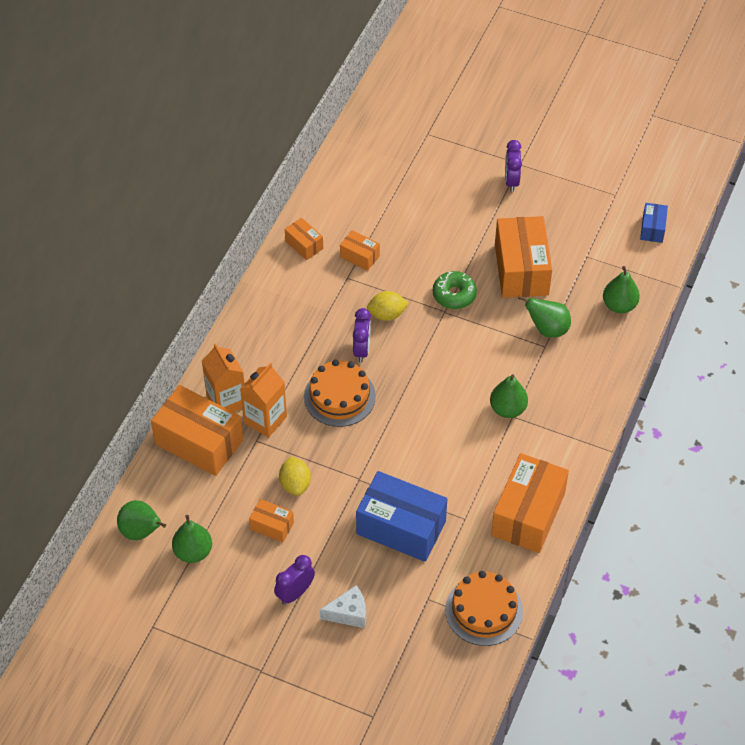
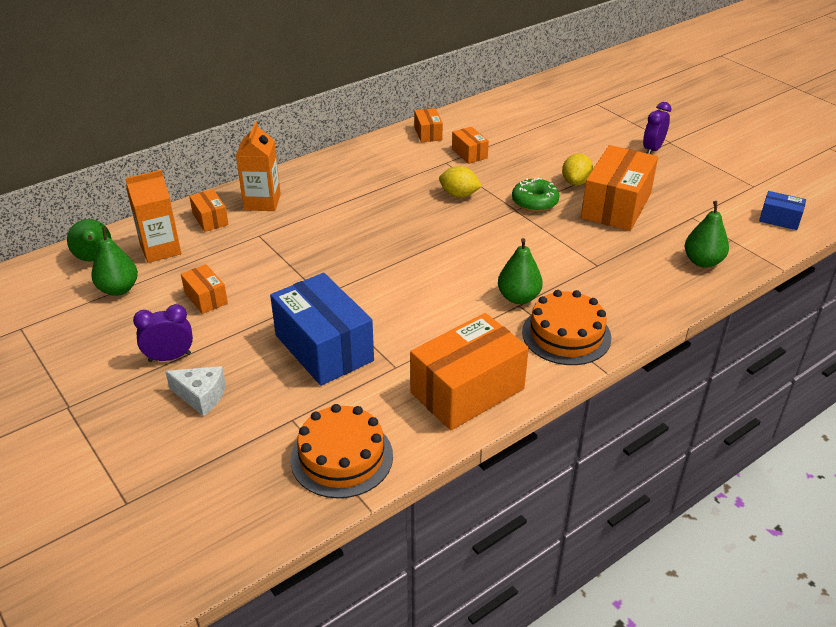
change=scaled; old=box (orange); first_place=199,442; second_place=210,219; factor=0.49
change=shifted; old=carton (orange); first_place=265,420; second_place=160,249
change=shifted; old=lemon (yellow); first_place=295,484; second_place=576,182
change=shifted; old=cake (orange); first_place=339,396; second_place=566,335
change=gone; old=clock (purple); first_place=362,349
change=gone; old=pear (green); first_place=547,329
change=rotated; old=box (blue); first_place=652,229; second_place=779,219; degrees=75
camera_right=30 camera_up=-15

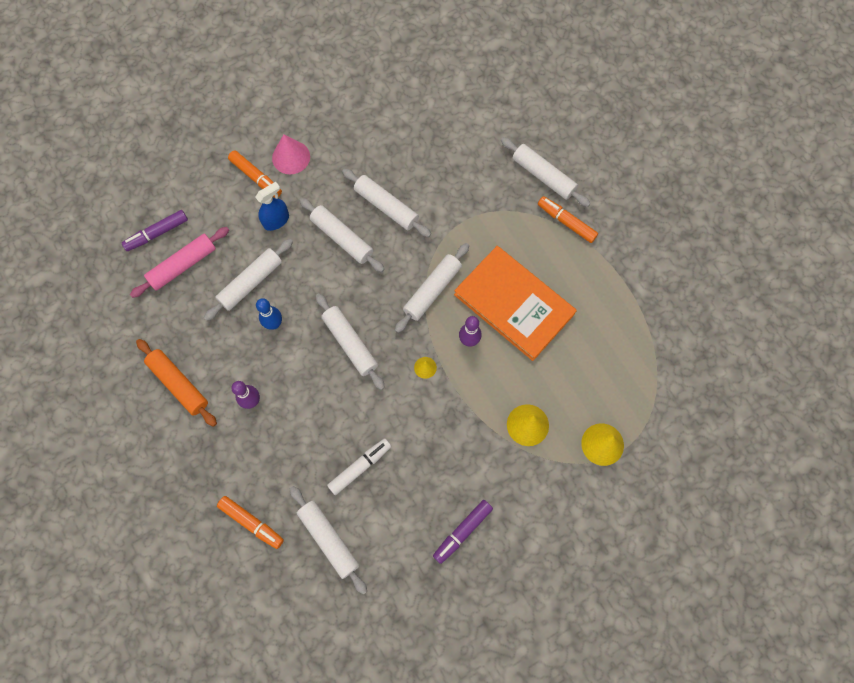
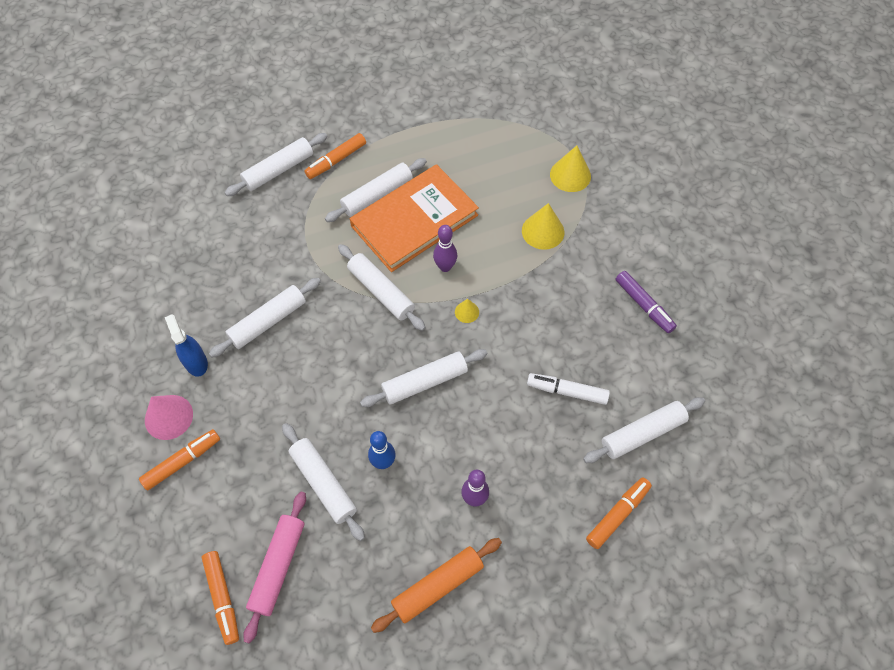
change=repainted; old=marker (purple); new=marker (orange); first_place=157,233; second_place=223,598
change=rotated; old=rolling pin (pink); first_place=183,265; second_place=278,567; degrees=45
change=shifted; old=spray bottle (blue); first_place=276,220; second_place=196,362
change=shifted; old=rolling pin (white); first_place=342,238; second_place=377,195
change=rotated; old=marker (white); first_place=360,467; second_place=567,391; degrees=-45
camera_right=-80 camera_up=-10

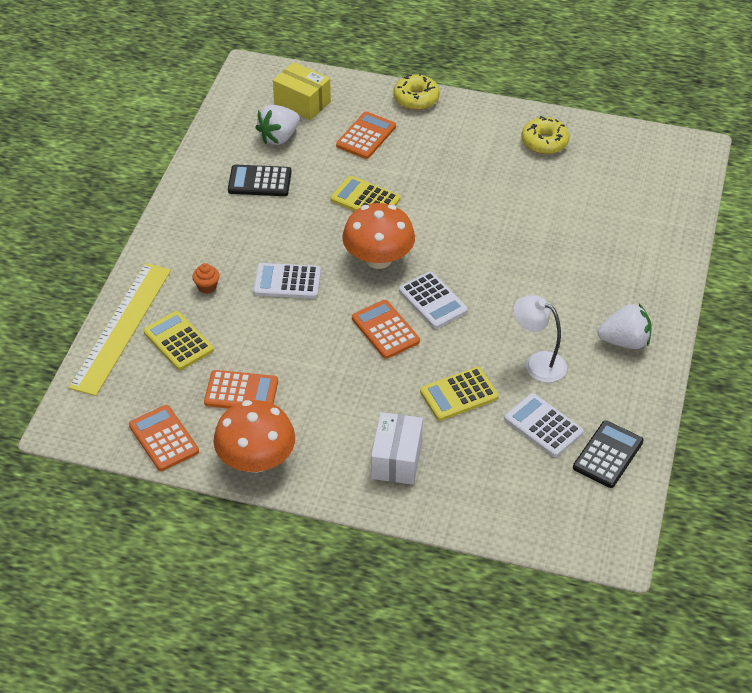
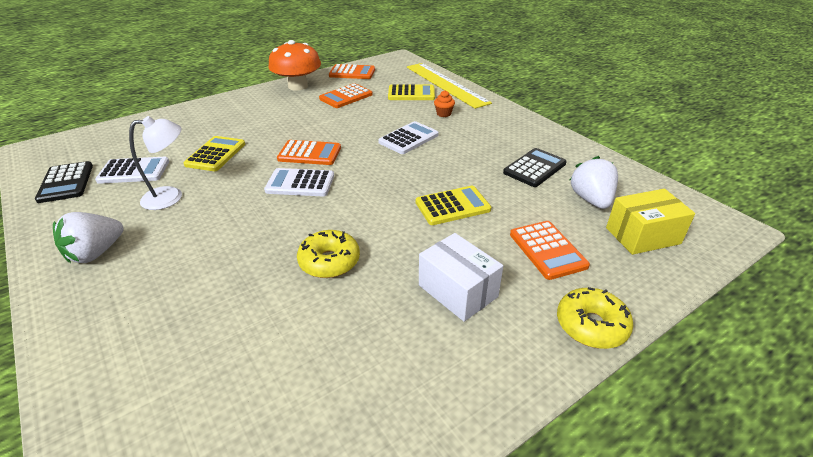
change=gone; old=mushroom (orange); first_place=378,258
change=shifted; old=box (white); first_place=396,459; second_place=457,291
change=shifted; old=donut (yellow); first_place=544,142; second_place=329,261
camera_right=130 camera_up=-10

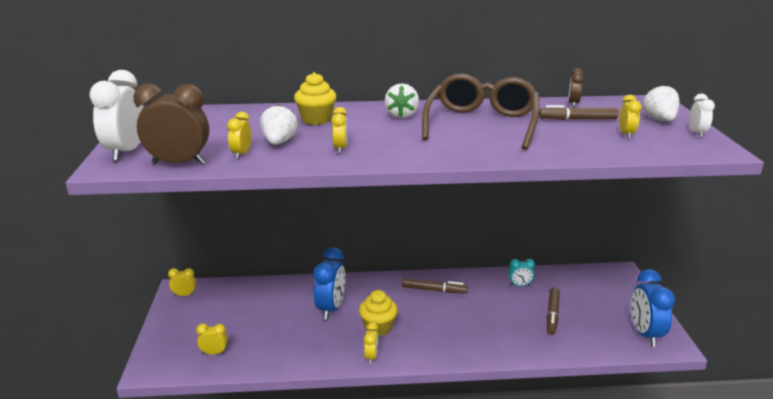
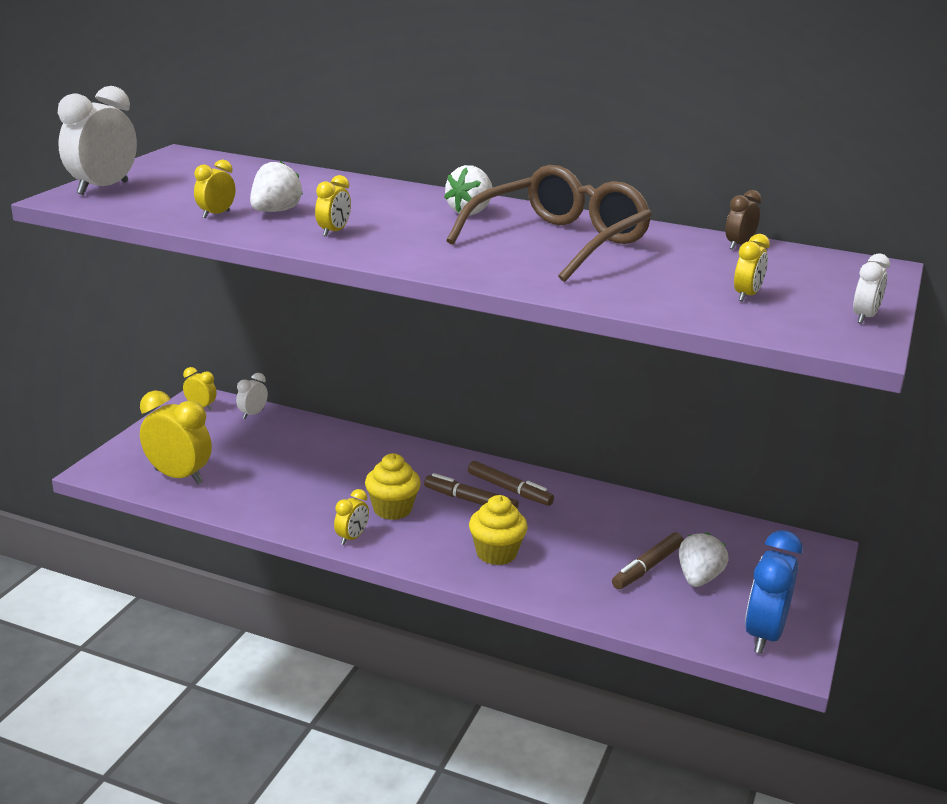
change=gone; old=clock (brown); first_place=179,163
change=scaled; old=clock (yellow); first_place=214,353; second_place=179,476; factor=1.92
change=shifted; old=cupcake (yellow); first_place=316,119; second_place=496,553
change=gone; old=clock (blue); first_place=331,309
change=gone; old=clock (turquoise); first_place=519,285
change=shifted; old=marker (brown); first_place=578,119; second_place=470,501
change=shifted; old=strawberry (white); first_place=659,120; second_place=698,578
change=new; new=clock (white); second_place=252,414
camera_right=25 camera_up=0

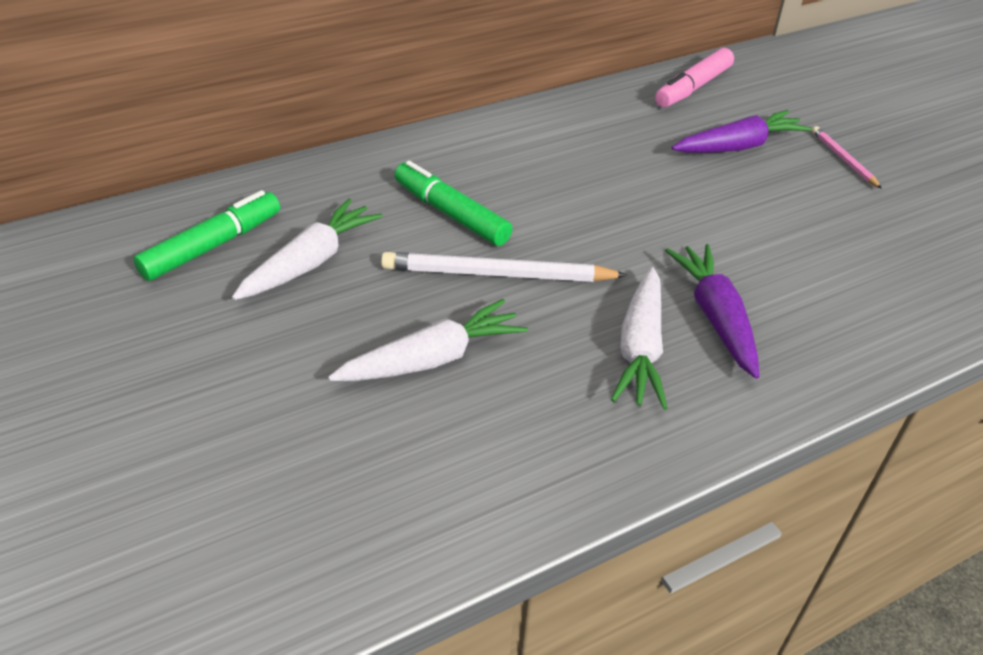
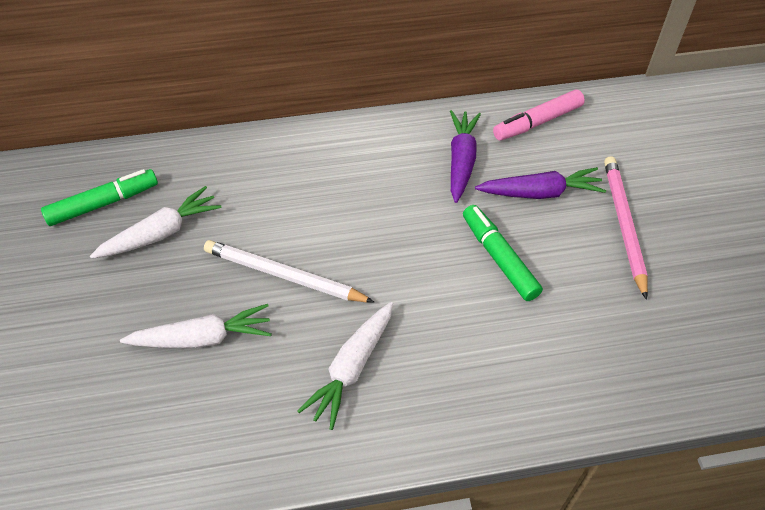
change=shifted; old=marker (green); first_place=451,214; second_place=499,258
change=shifted; old=carrot (purple); first_place=715,317; second_place=461,160
change=scaled; old=pencil (pink); first_place=843,159; second_place=624,225; factor=1.83
camera_right=20 camera_up=10

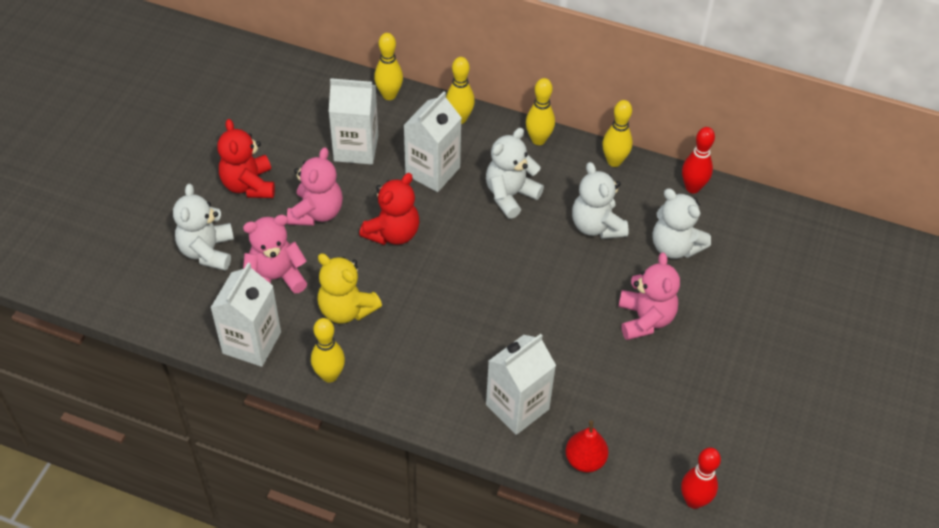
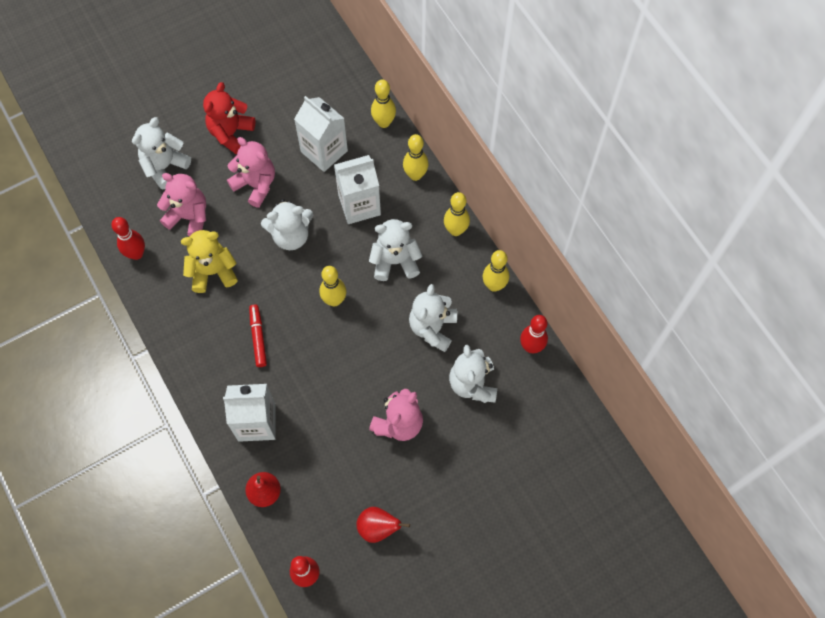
change=swapped; old=carton (white); new=bowling pin (red); first_place=252,343; second_place=136,254
change=rotated; old=teddy bear (pink); first_place=316,212; second_place=256,185; degrees=-105
change=shifted; old=bowling pin (yellow); first_place=329,375; second_place=334,300
change=rotated; old=teddy bear (yellow); first_place=346,309; second_place=213,272; degrees=90
change=repainted; old=teddy bear (red); new=teddy bear (white); first_place=393,233; second_place=291,235
change=new; new=marker (red); second_place=258,337
change=new; new=pear (red); second_place=378,528
camera_right=40 camera_up=15

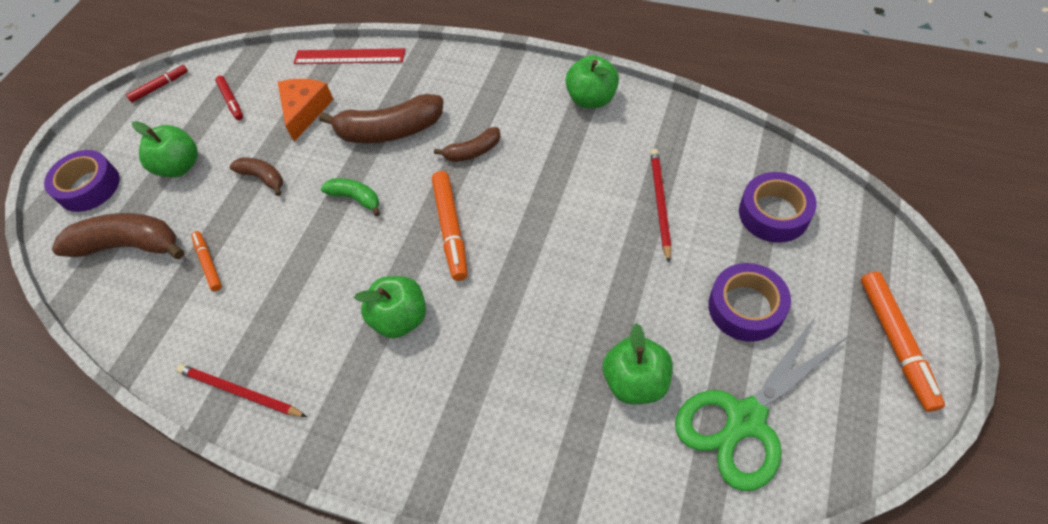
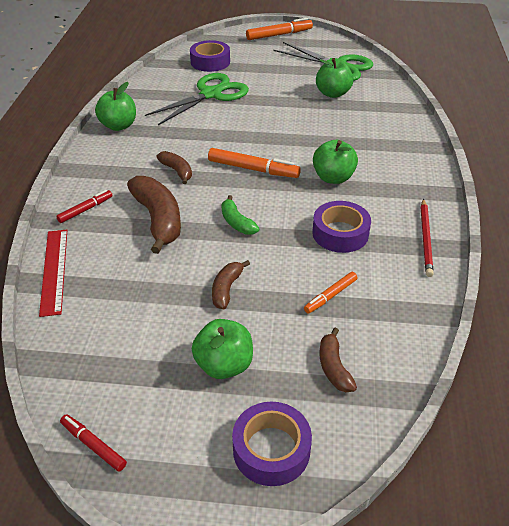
change=scaled; old=banana (brown); first_place=130,245; second_place=334,367; factor=0.54
change=shifted; old=marker (red); first_place=231,101; second_place=85,210
change=gone; old=cheese (orange); first_place=305,111
change=rotated; old=banana (green); first_place=356,198; second_place=237,222; degrees=-45
change=rotated; old=marker (orange); first_place=451,229; second_place=253,169; degrees=45
change=swapped; old=pencil (red); new=scissors (green); first_place=660,203; second_place=211,94
change=shifted; old=tape (purple); first_place=746,307; second_place=340,233
camera_right=-110 camera_up=-15

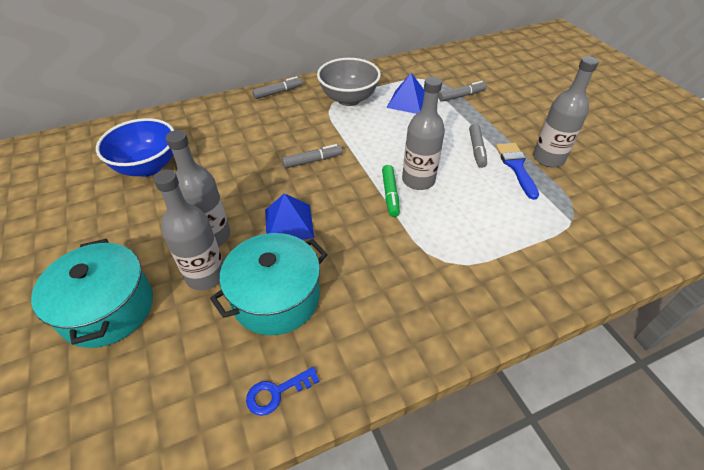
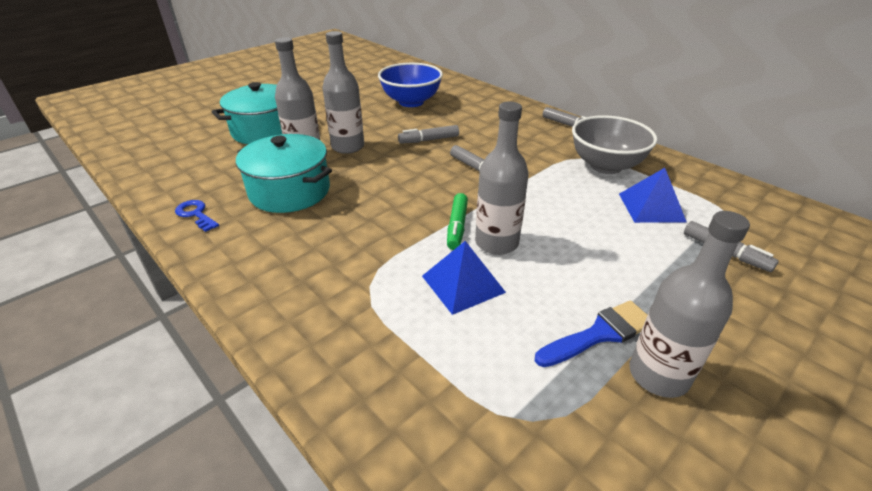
change=shifted; old=pyramid (blue); first_place=289,223; second_place=463,284
change=rotated; old=marker (green); first_place=390,194; second_place=457,226; degrees=-60
change=shifted; old=marker (grey); first_place=476,149; second_place=429,140
camera_right=70 camera_up=-10

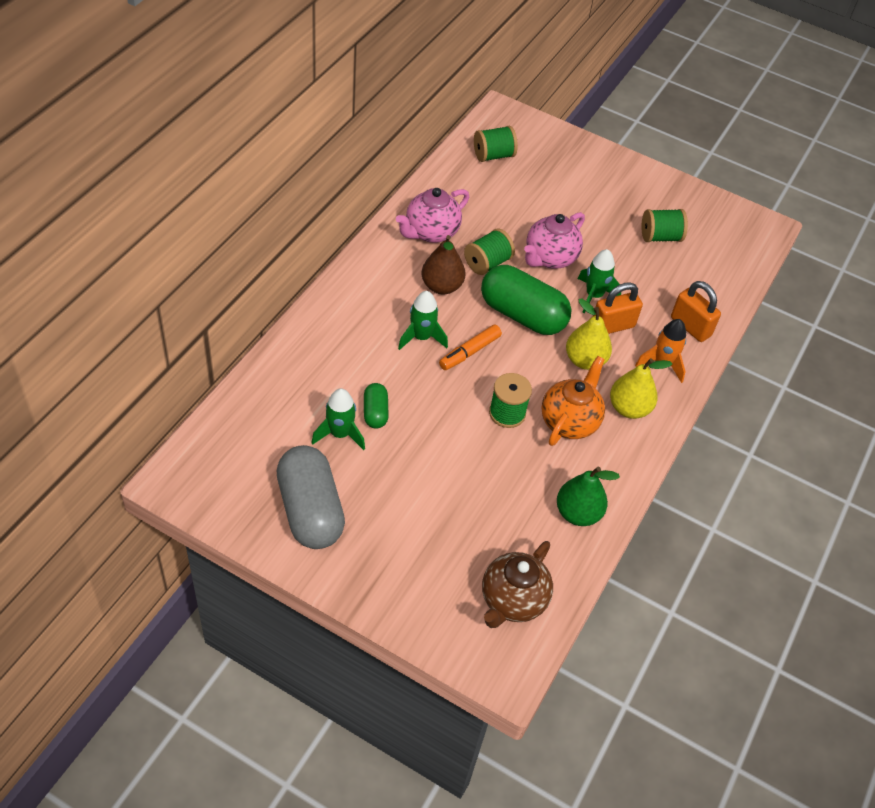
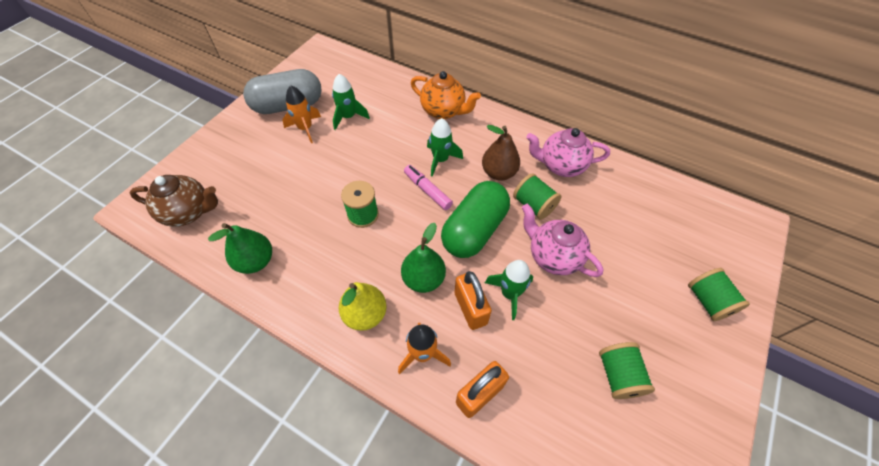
change=gone; old=capsule (green); first_place=375,412
change=rotated; old=teapot (pink); first_place=431,232; second_place=561,166; degrees=-45
change=repainted; old=marker (orange); new=marker (pink); first_place=469,352; second_place=427,190
change=shifted; old=spool (green); first_place=493,155; second_place=708,301
change=rotated; old=teapot (brown); first_place=512,601; second_place=189,212; degrees=150
change=shifted; old=teapot (orange); first_place=569,421; second_place=443,111
change=repainted; old=pear (yellow); new=pear (green); first_place=585,360; second_place=423,279
change=new; new=rocket (orange); second_place=305,128
camera_right=95 camera_up=5

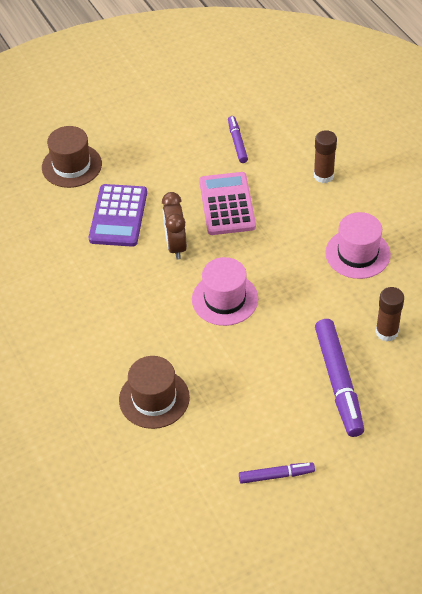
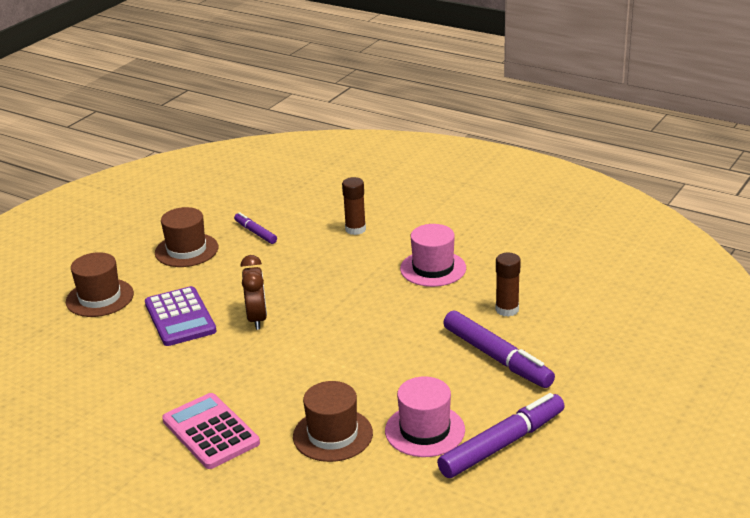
change=rotated; old=clock (brown); first_place=176,245; second_place=257,319; degrees=-150
change=shifted; old=hat (pink); first_place=225,299; second_place=425,430
change=shifted; old=calculator (pink); first_place=227,204; second_place=210,432
change=scaled; old=marker (purple); first_place=276,475; second_place=502,444; factor=1.86
change=new; new=hat (brown); second_place=186,250
camera_right=-30 camera_up=-20

